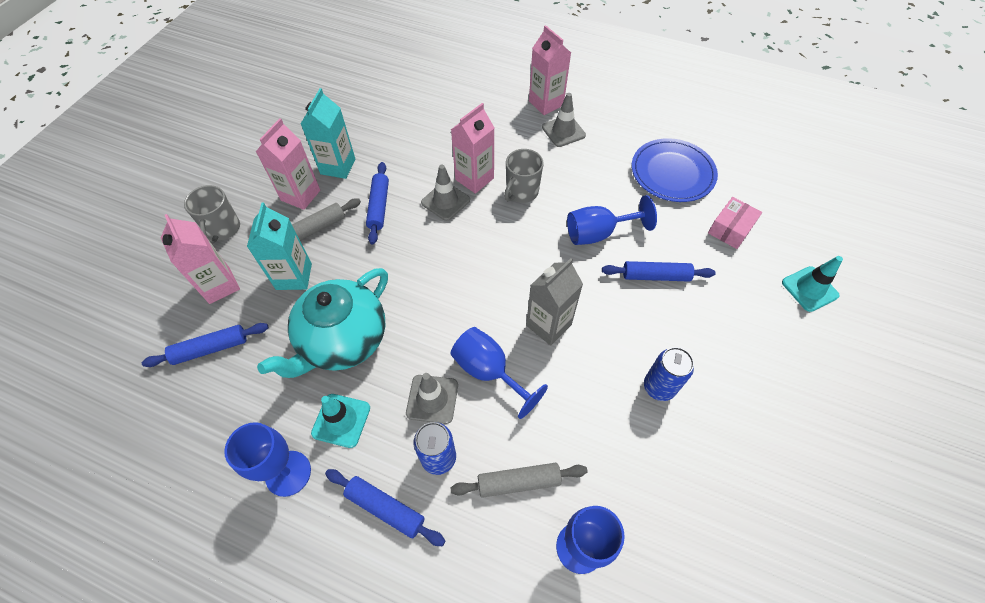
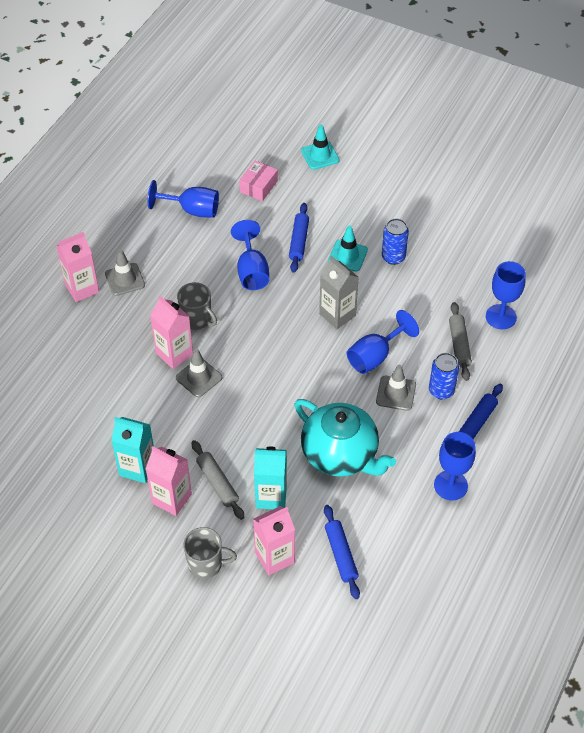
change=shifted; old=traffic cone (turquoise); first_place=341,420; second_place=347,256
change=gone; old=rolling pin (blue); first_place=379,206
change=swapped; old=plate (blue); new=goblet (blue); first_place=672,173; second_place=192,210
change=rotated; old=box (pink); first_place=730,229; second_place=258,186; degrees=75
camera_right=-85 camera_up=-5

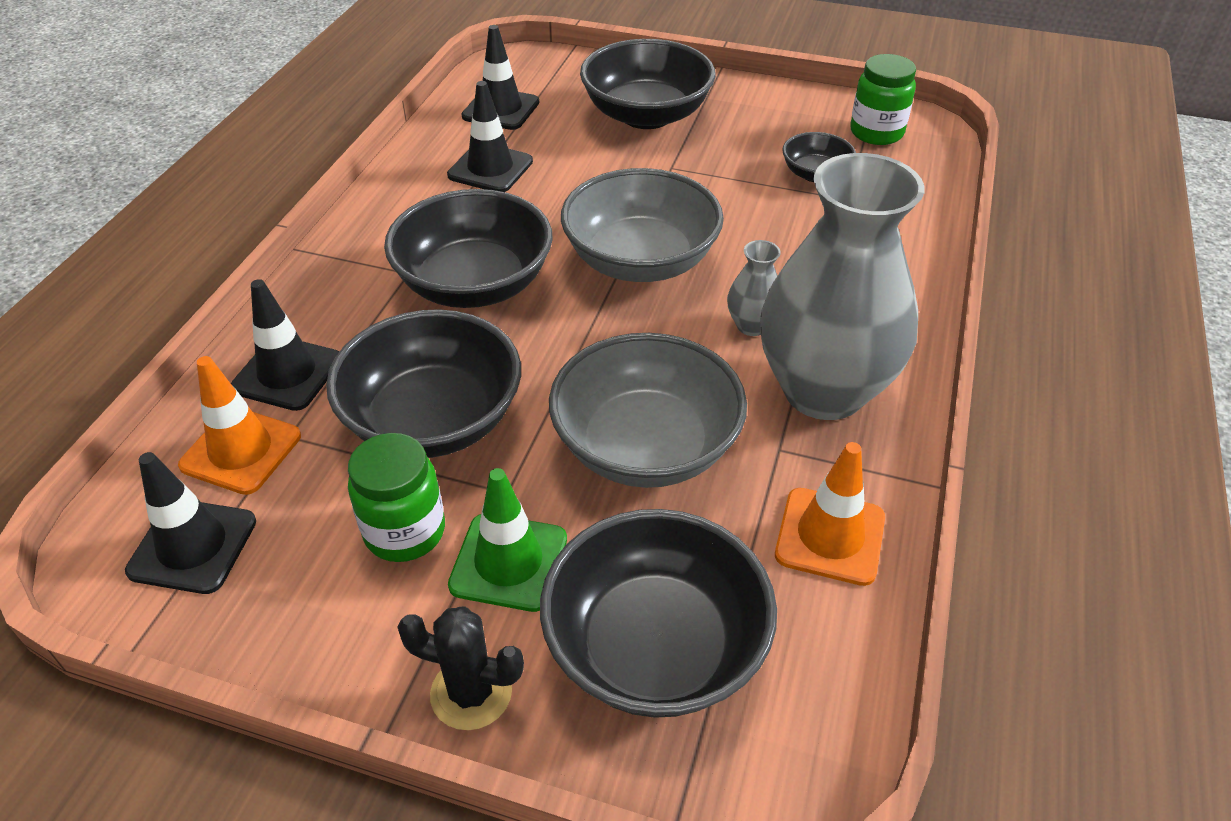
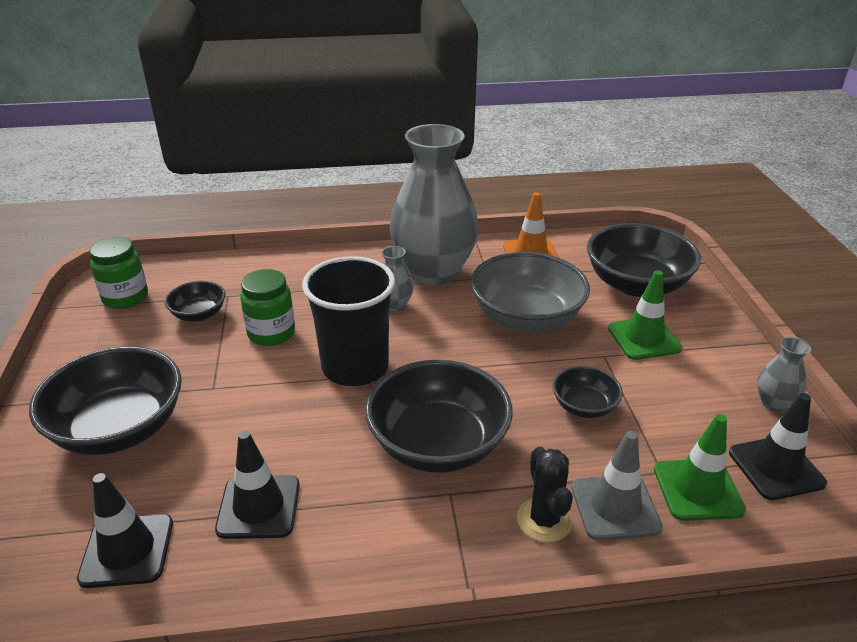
change=repainted; old=traffic cone (orange); new=traffic cone (green); first_place=241,451; second_place=697,490
change=repainted; old=traffic cone (black); new=traffic cone (grey); first_place=287,373; second_place=615,507
change=scaled; old=bowl (black); first_place=433,420; second_place=584,406; factor=0.51
change=shifted; old=jar (green); first_place=405,532; second_place=271,333
change=shifted; old=cactus (black); first_place=471,693; second_place=544,520
change=swapped; old=bowl (grey); new=cup (black); first_place=640,261; second_place=355,367
change=new; new=vase (grey); second_place=774,403
camera_right=-115 camera_up=-10

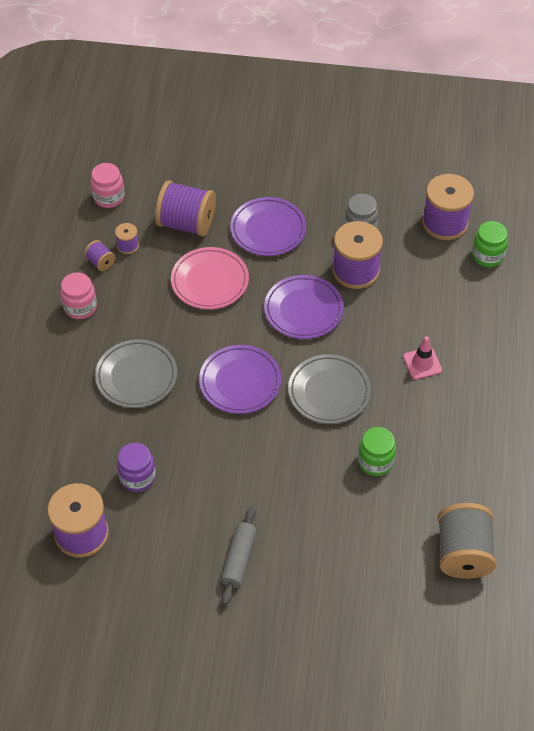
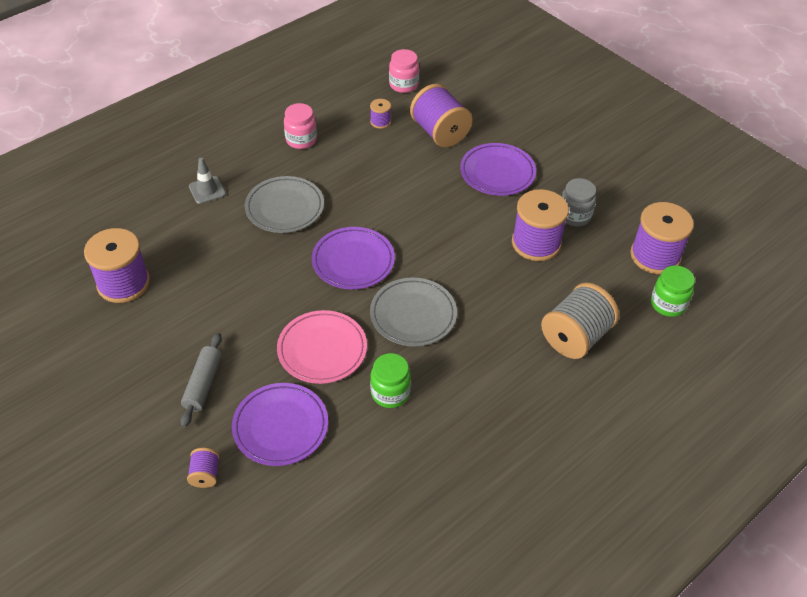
change=shifted; old=spool (purple); first_place=100,262; second_place=205,474
change=gone; old=jar (purple); first_place=137,477
change=shifted; old=plate (pink); first_place=210,281; second_place=322,350
change=rotated; old=rolling pin (grey); first_place=239,559; second_place=203,384; degrees=-45
change=shifted; old=plate (purple); first_place=303,310; second_place=280,427
change=gone; old=traffic cone (pink); first_place=422,363
change=shifted; old=spool (grey); first_place=463,553; second_place=575,337
change=new; new=traffic cone (grey); second_place=207,190
camera_right=40 camera_up=-5

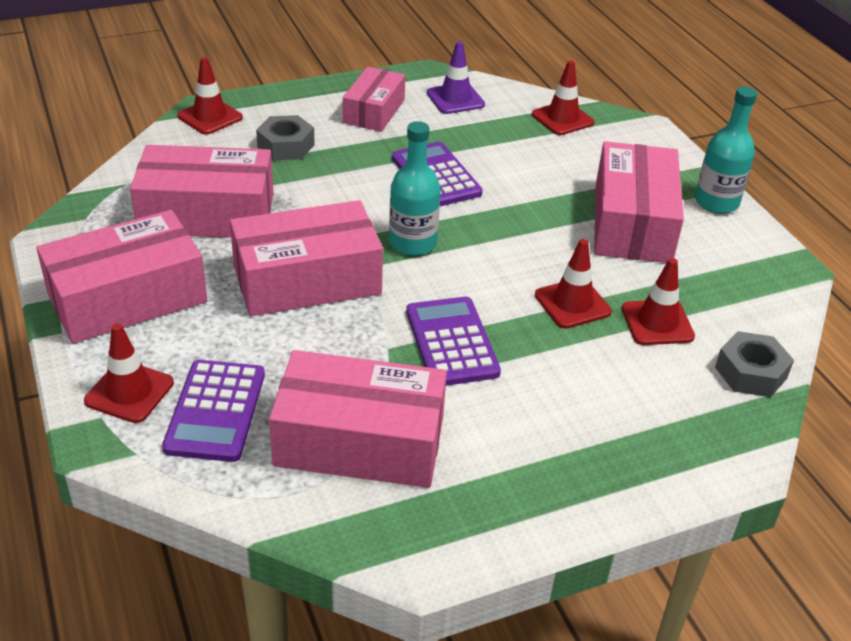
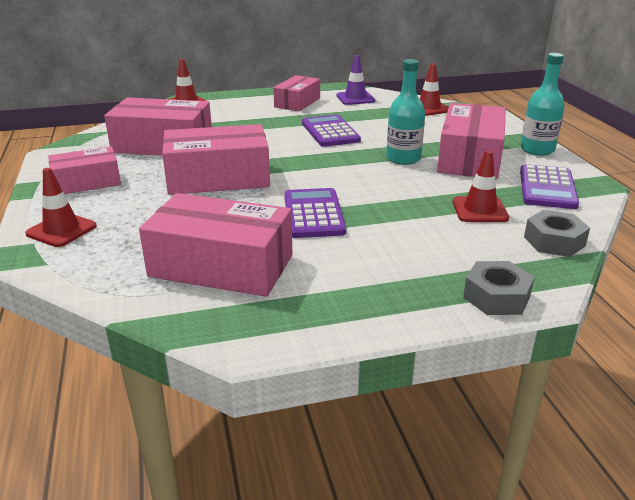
change=scaled; old=box (pink); first_place=127,298; second_place=87,182; factor=0.62
change=shifted; old=calculator (purple); first_place=215,411; second_place=547,188
change=shifted; old=nut (grey); first_place=286,146; second_place=496,297
change=shifted; old=bottle (turquoise); first_place=413,243; second_place=403,158
change=gone; old=traffic cone (red); first_place=572,303
camera_right=10 camera_up=-10

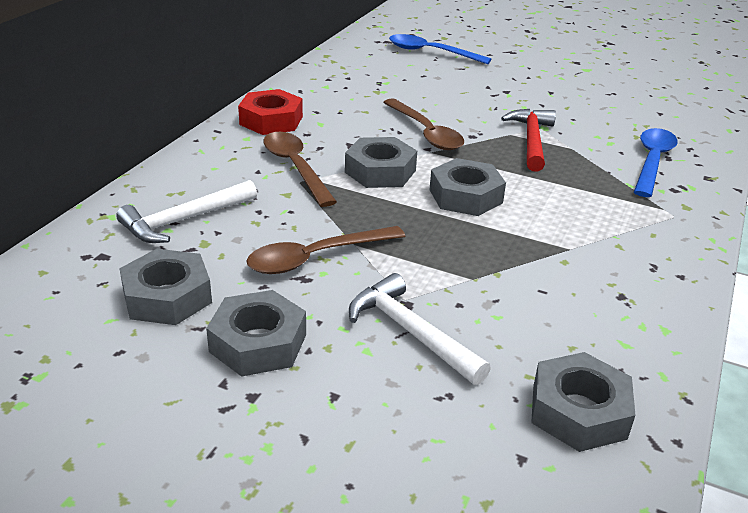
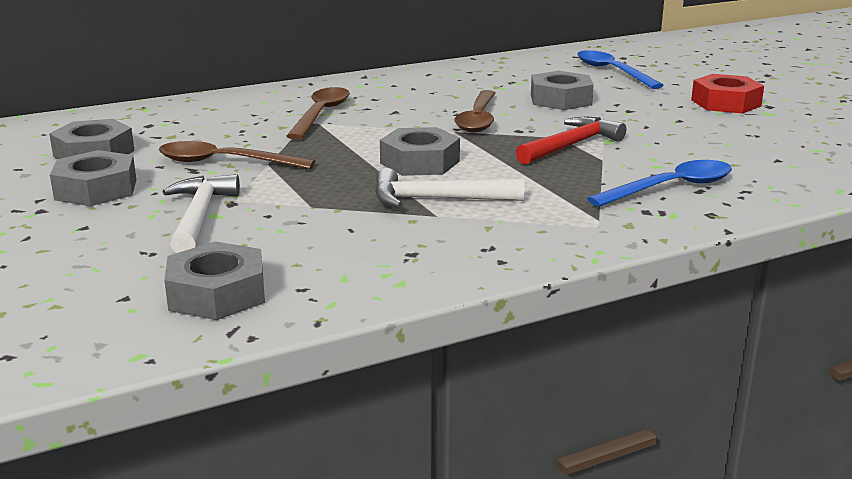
change=shifted; old=hammer (white); first_place=185,220; second_place=438,199
change=shifted; old=nut (red); first_place=271,120; second_place=725,103
change=shifted; old=nut (grey); first_place=380,171; second_place=560,100
camera_right=40 camera_up=-10

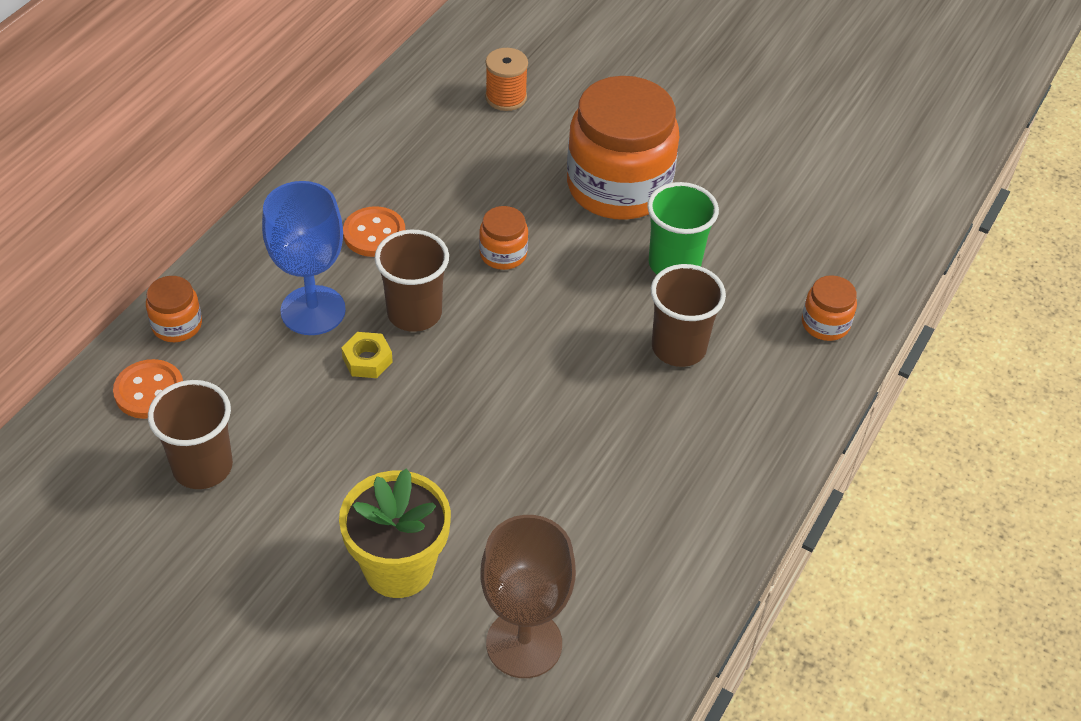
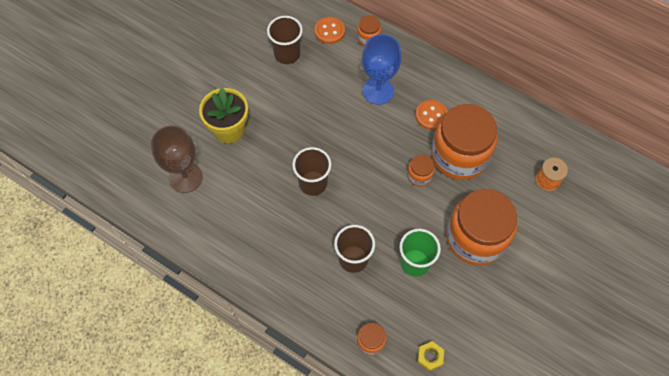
change=shifted; old=nut (yellow); first_place=367,360; second_place=430,357
change=shifted; old=cup (brown); first_place=414,313; second_place=313,183
change=new; new=jar (orange); second_place=459,155
camera_right=95 camera_up=15

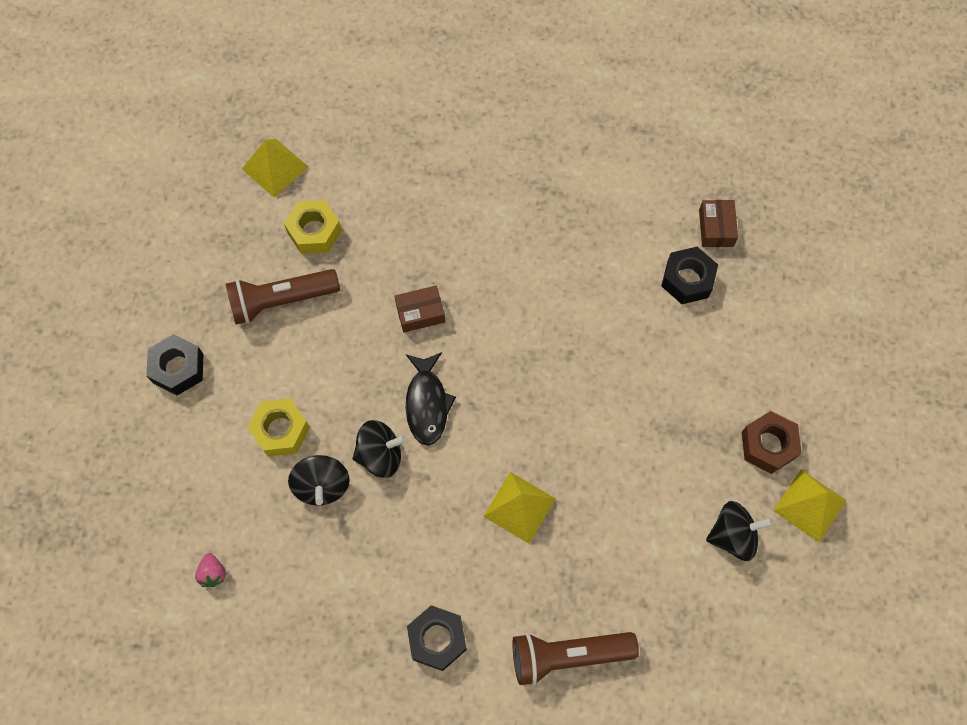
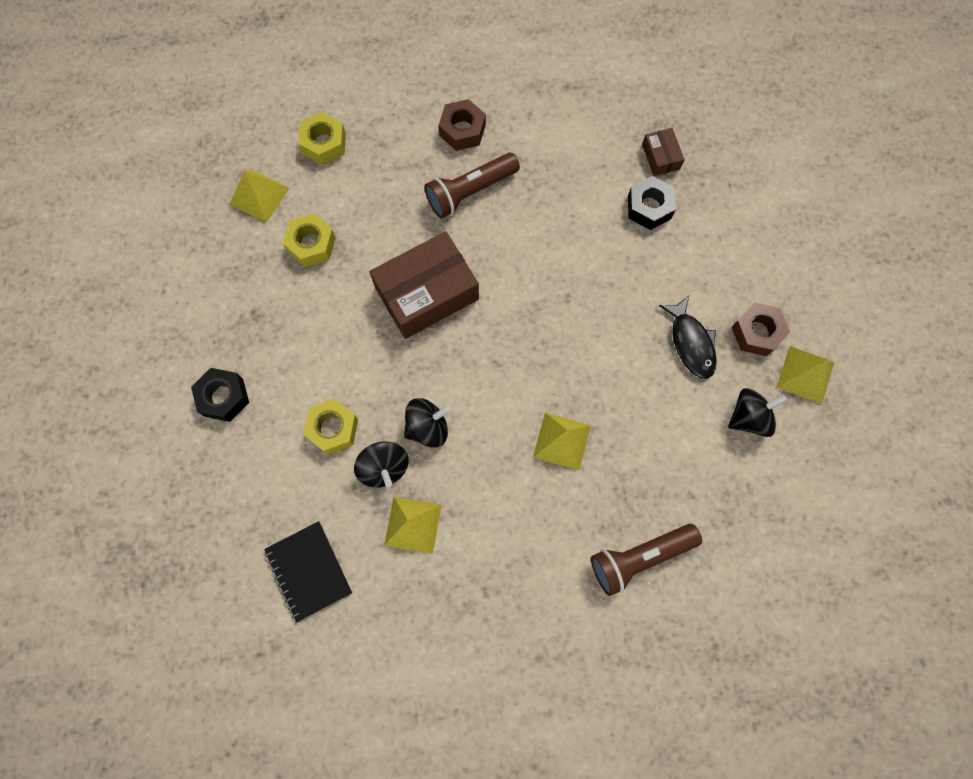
change=swapped; old=strawberry (pink); new=notebook (black); first_place=213,573; second_place=309,571
change=shifted; old=flashlight (brown); first_place=281,300; second_place=470,191
change=scaled; old=box (brown); first_place=420,313; second_place=427,293; factor=2.16
change=shifted; old=fish (black); first_place=427,404; second_place=691,343
change=gone; old=nut (black); first_place=437,639
change=new; new=nut (yellow); second_place=324,144
change=new; new=pyramid (yellow); second_place=412,524
change=new; new=nut (brown); second_place=462,130
camera_right=-15 camera_up=5

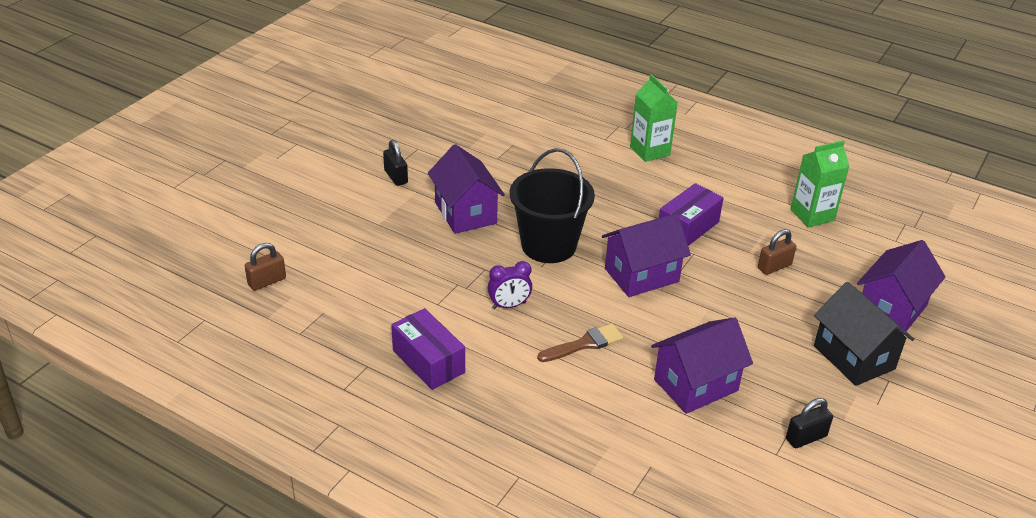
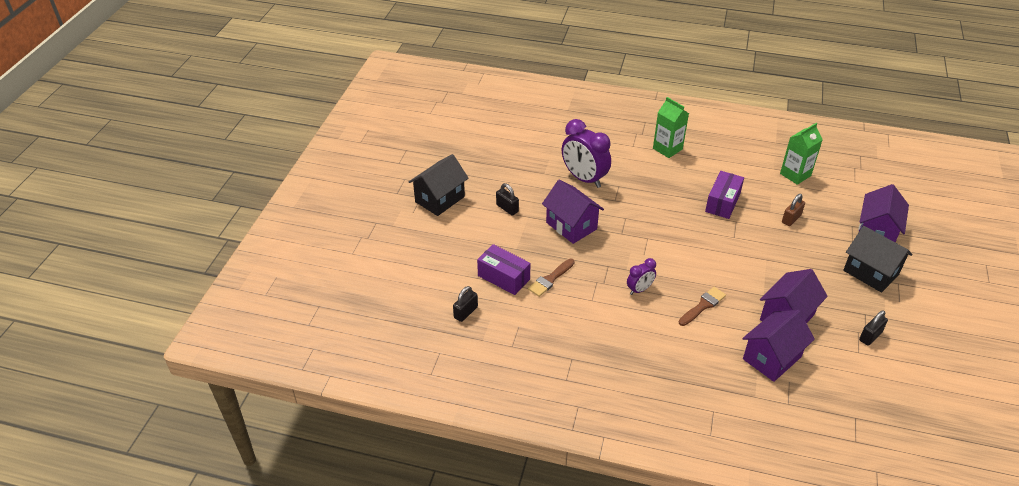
change=repainted; old=padlock (brown); new=padlock (black); first_place=267,281; second_place=465,312
change=shifted; old=box (purple); first_place=428,361; second_place=503,277
change=gone; old=bucket (black); first_place=548,245
change=shifted; old=house (purple); first_place=641,275; second_place=772,358
change=new; new=house (black); second_place=440,199
change=new; new=brush (brown); second_place=550,279
change=new; new=clock (purple); second_place=584,178
camera_right=-15 camera_up=5

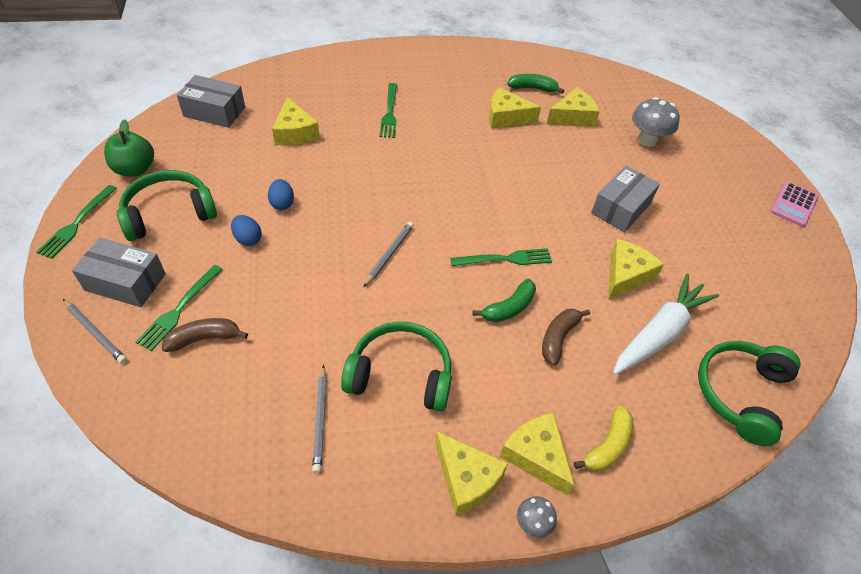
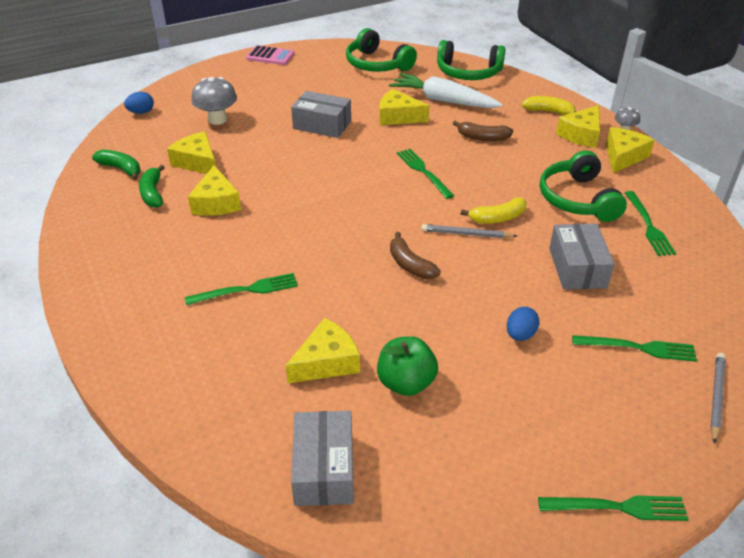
change=shifted; old=box (grey); first_place=125,282; second_place=577,268
change=shifted; old=apple (green); first_place=135,169; second_place=406,383
change=shifted; old=headphones (green); first_place=169,213; second_place=377,64
change=shifted; old=banana (brown); first_place=204,338; second_place=410,265
change=shifted; old=egg (blue); first_place=282,203; second_place=141,112
change=swapped; old=pencil (grey); new=fork (green); first_place=320,420; second_place=649,226
change=shifted; old=banana (green); first_place=509,308; second_place=121,169
change=new; new=banana (yellow); second_place=497,218
camera_right=-105 camera_up=-10

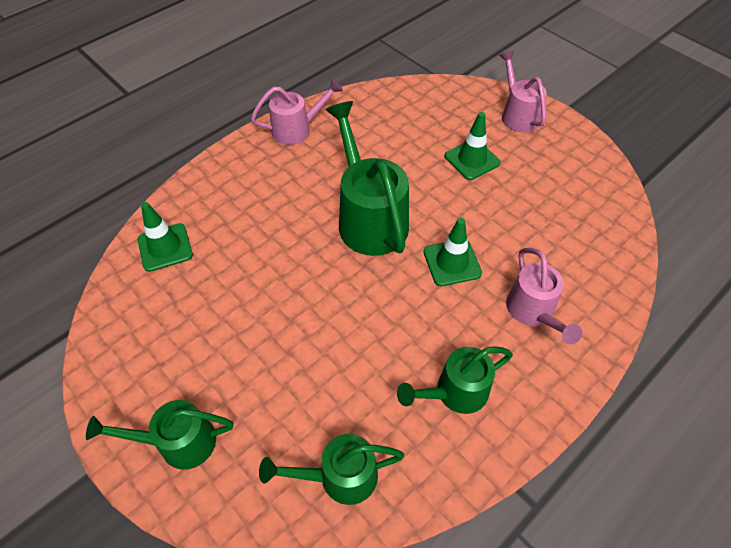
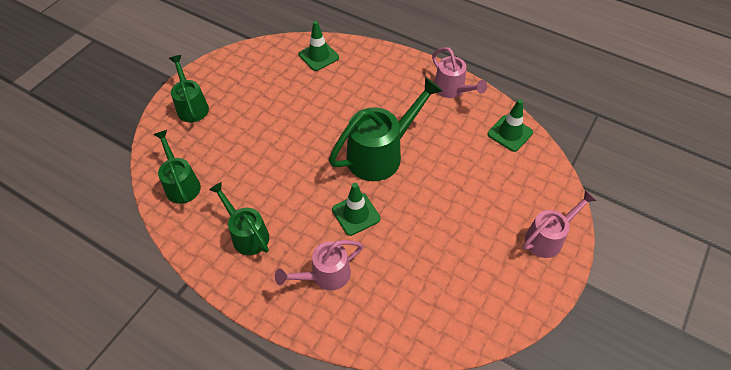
change=shifted; old=traffic cone (green); first_place=472,160; second_place=510,133
camera_right=75 camera_up=0

